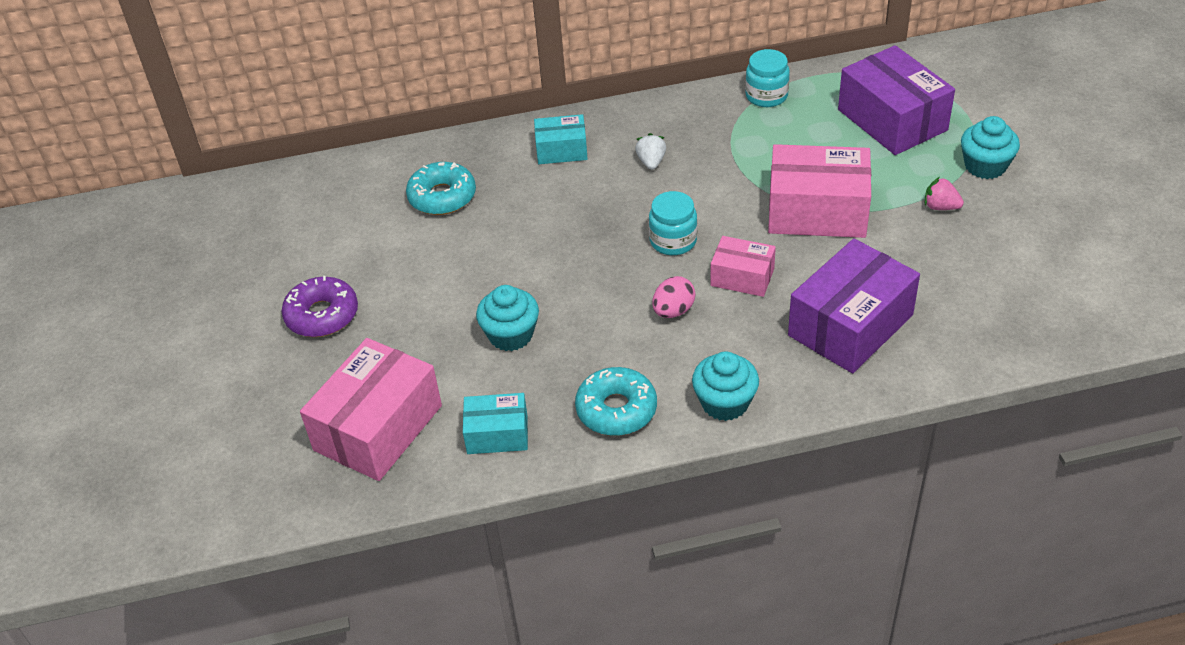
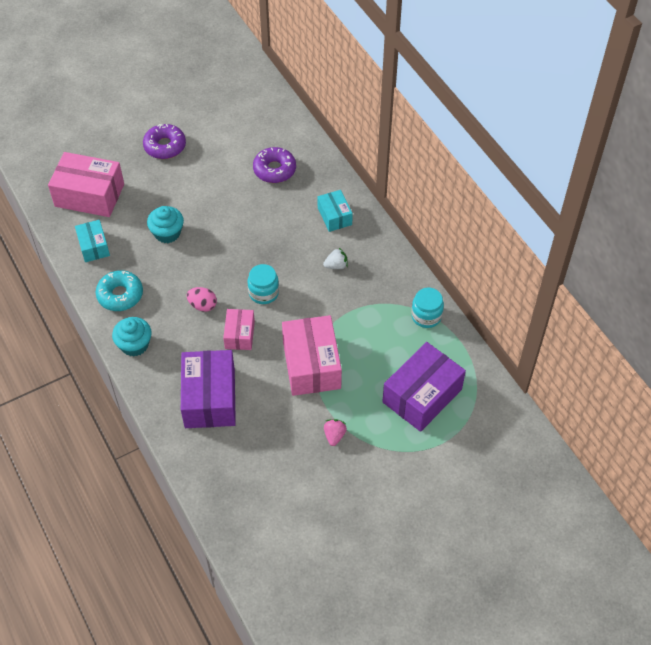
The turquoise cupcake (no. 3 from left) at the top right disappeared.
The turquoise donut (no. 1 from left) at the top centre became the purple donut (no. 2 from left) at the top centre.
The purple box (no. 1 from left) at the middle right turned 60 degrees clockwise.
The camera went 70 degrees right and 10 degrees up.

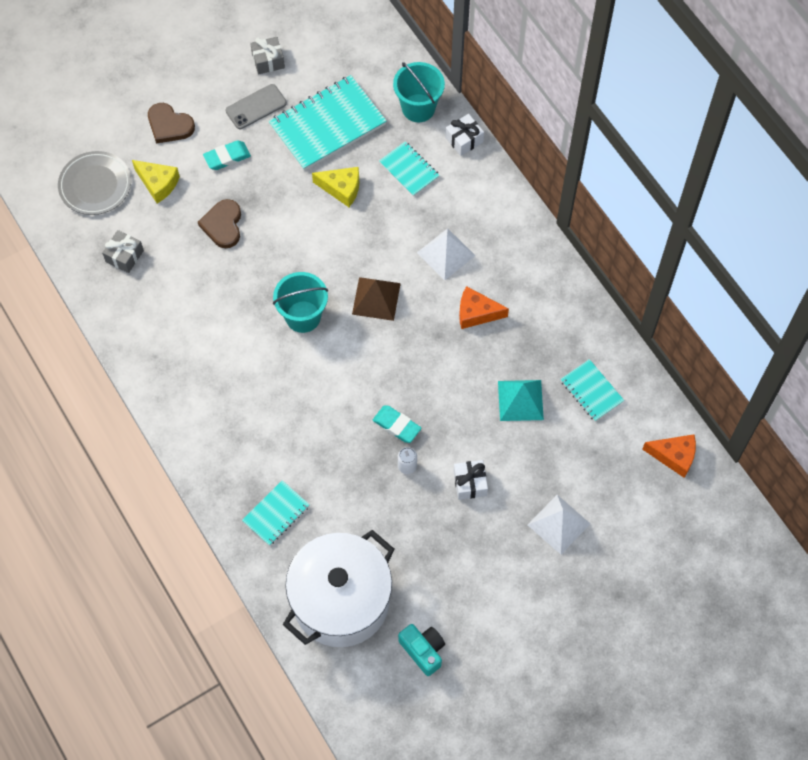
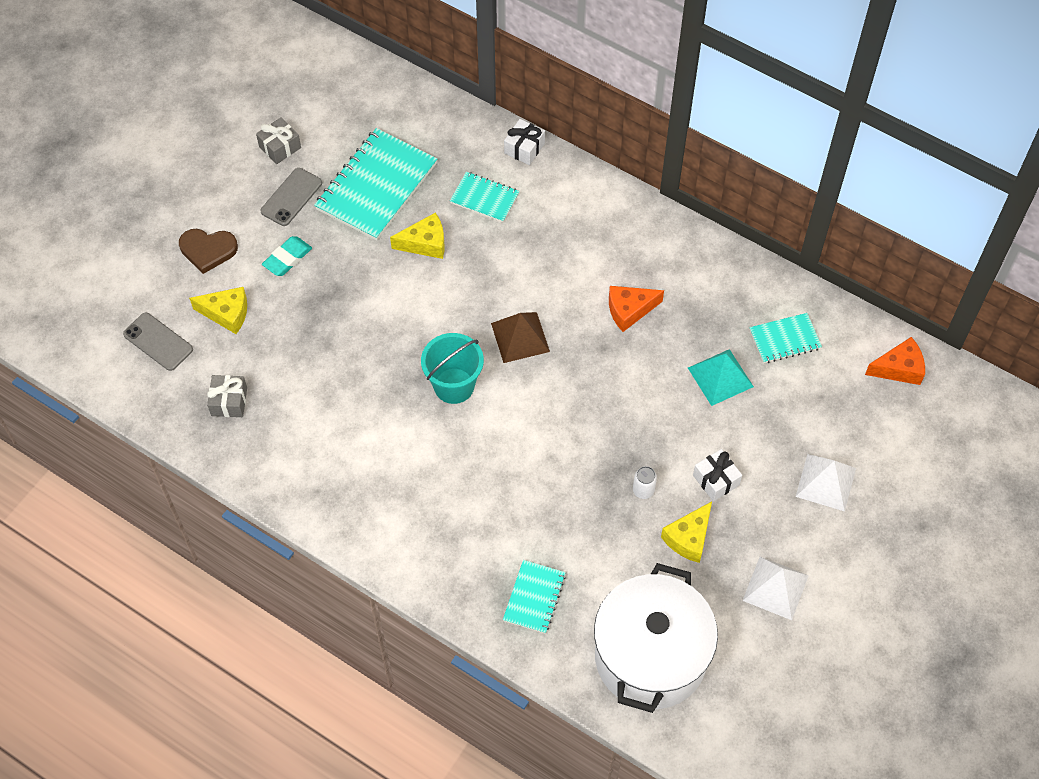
The turquoise bucket (no. 2 from left) at the top centre disappeared.
The grey plate at the top left was replaced by the grey phone (no. 1 from left) at the middle left.
The brown heart (no. 2 from left) at the top left disappeared.
The white pyramid (no. 1 from left) moved from the centre to the bottom right.
The turquoise notebook (no. 4 from left) at the middle right turned 45 degrees counterclockwise.
The turquoise eraser (no. 2 from left) at the centre disappeared.
The turquoise camera at the bottom centre disappeared.
The yellow cheese (no. 3 from left) at the bottom centre appeared.
The camera went 25 degrees left and 5 degrees down.

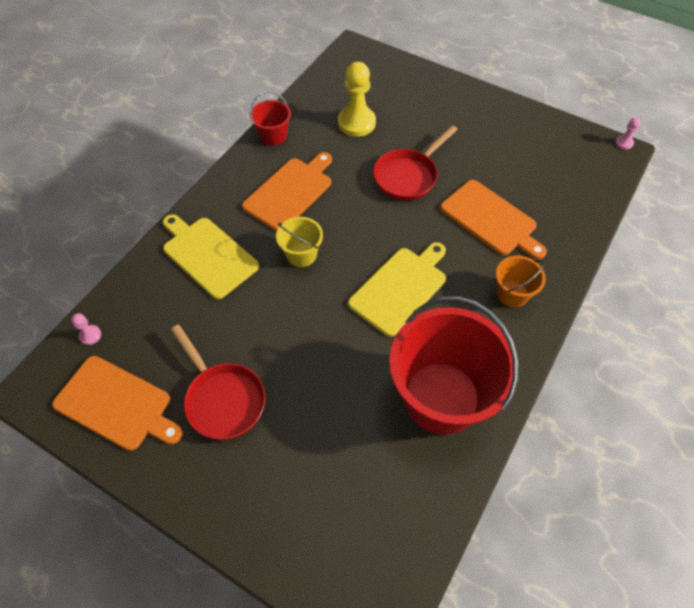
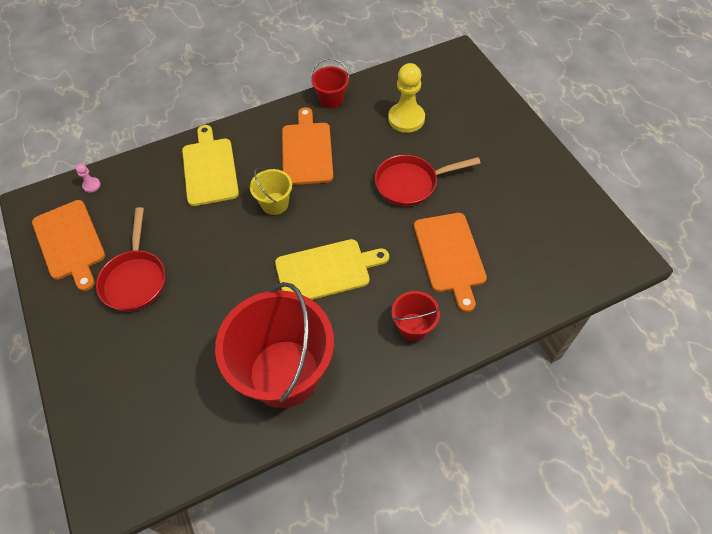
The pink pawn (no. 2 from left) at the top right disappeared.
The orange cutting board (no. 2 from left) at the top centre turned 75 degrees counterclockwise.
The orange bucket at the middle right became the red bucket (no. 3 from left) at the centre.
The camera went 35 degrees right and 0 degrees up.

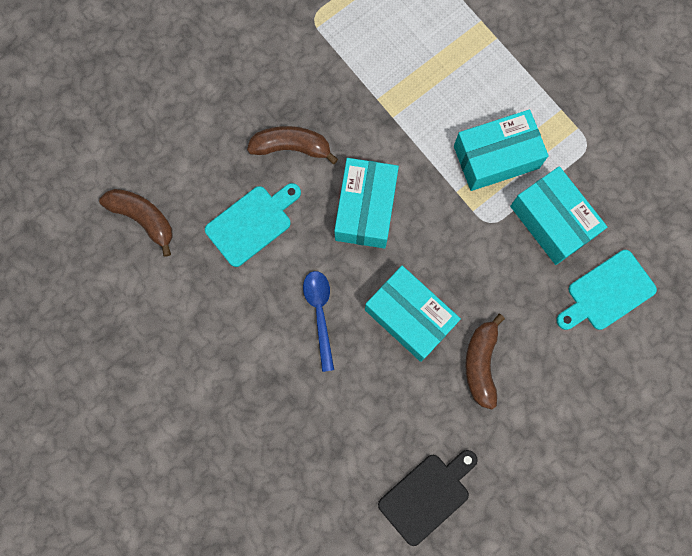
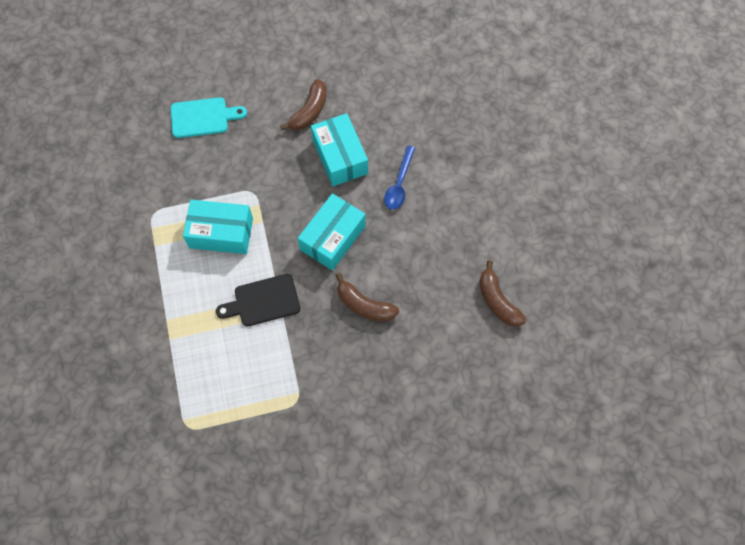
The turquoise box (no. 4 from left) at the middle right disappeared.
The turquoise cutting board (no. 1 from left) at the centre disappeared.
The black cutting board moved from the bottom centre to the centre.
The camera went 155 degrees left and 10 degrees down.

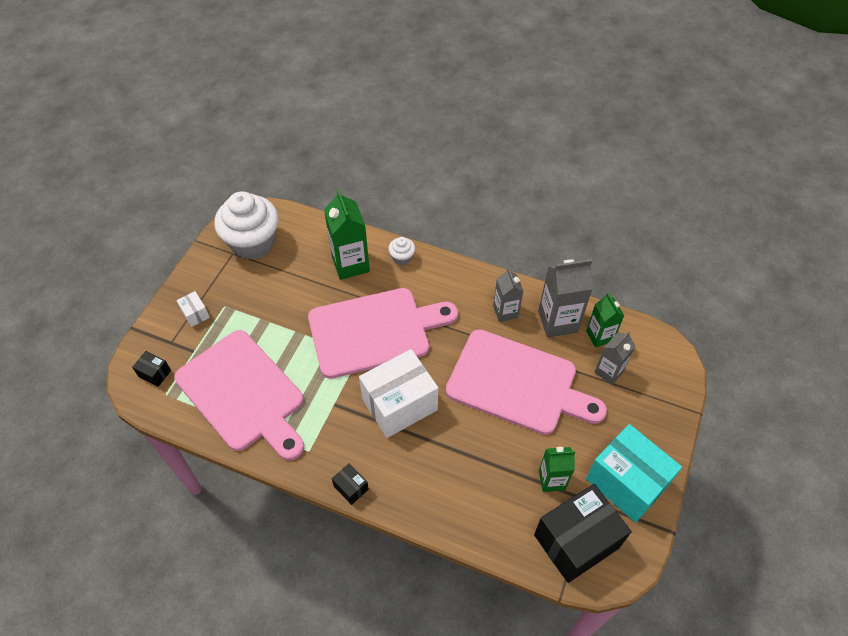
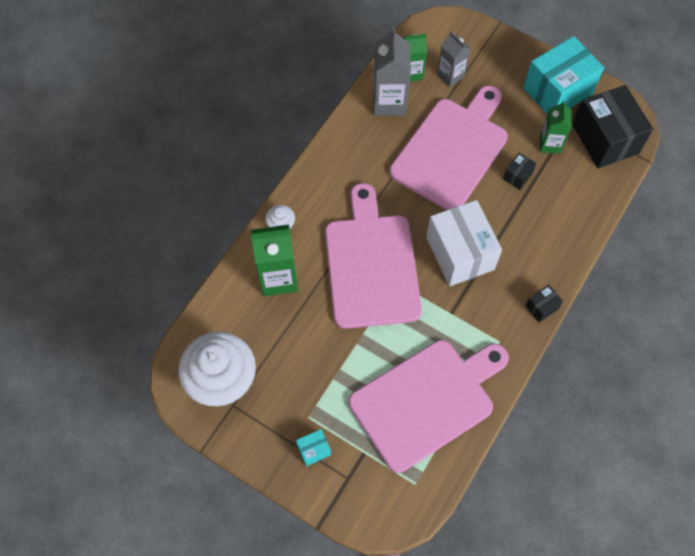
The grey carton (no. 1 from left) at the centre disappeared.
The white box (no. 1 from left) at the middle left became the turquoise box (no. 1 from left) at the bottom centre.
The black box (no. 1 from left) moved from the middle left to the top right.
The camera went 80 degrees left and 10 degrees up.

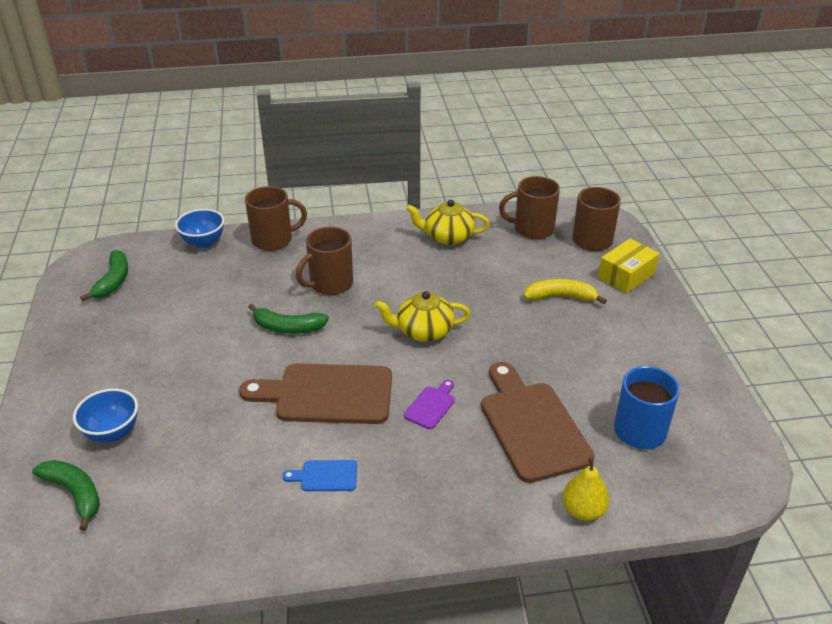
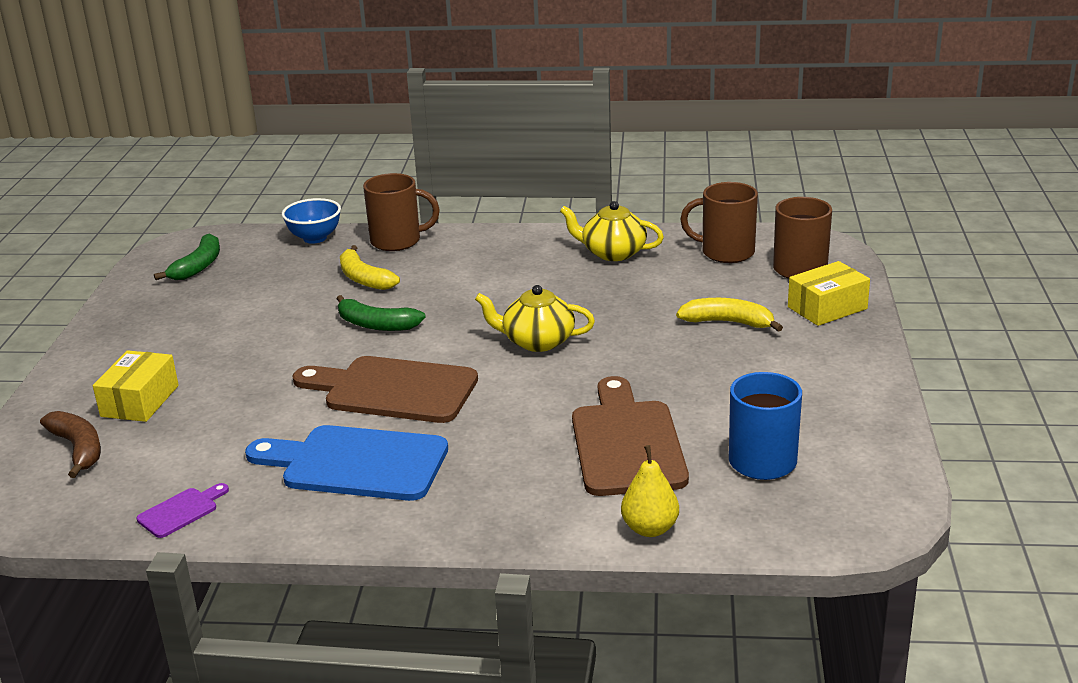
The brown mug (no. 2 from left) at the centre disappeared.
The purple cutting board moved from the centre to the bottom left.
The blue bowl (no. 1 from left) at the middle left was replaced by the yellow box (no. 1 from left) at the middle left.
The green banana (no. 1 from left) at the bottom left became the brown banana at the middle left.
The blue cutting board at the bottom centre changed to 2.24 times the size.
The yellow banana (no. 1 from left) at the centre appeared.
The camera went 15 degrees right and 10 degrees down.

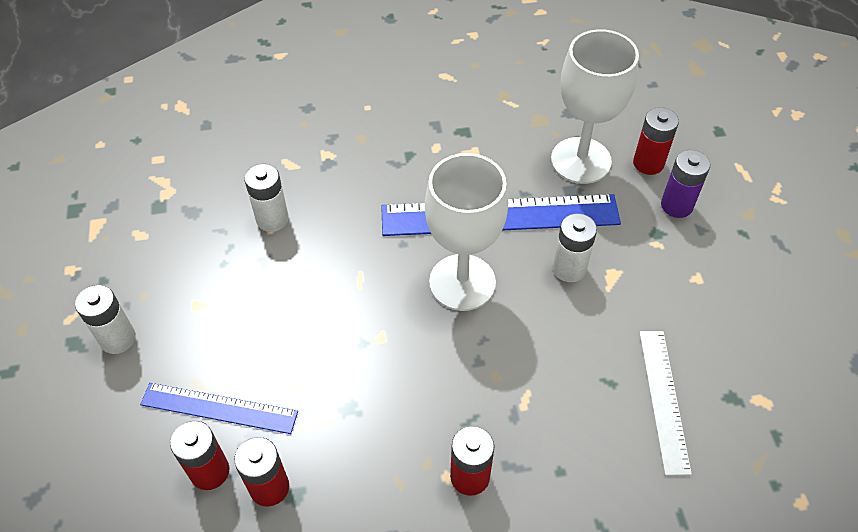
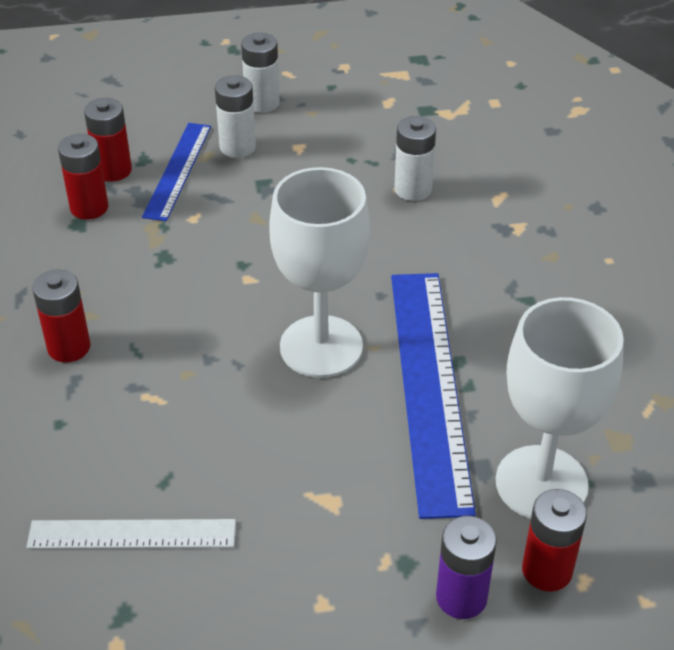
The white battery (no. 3 from left in the first image) moved from the middle right to the top centre.
The camera went 90 degrees right and 10 degrees down.

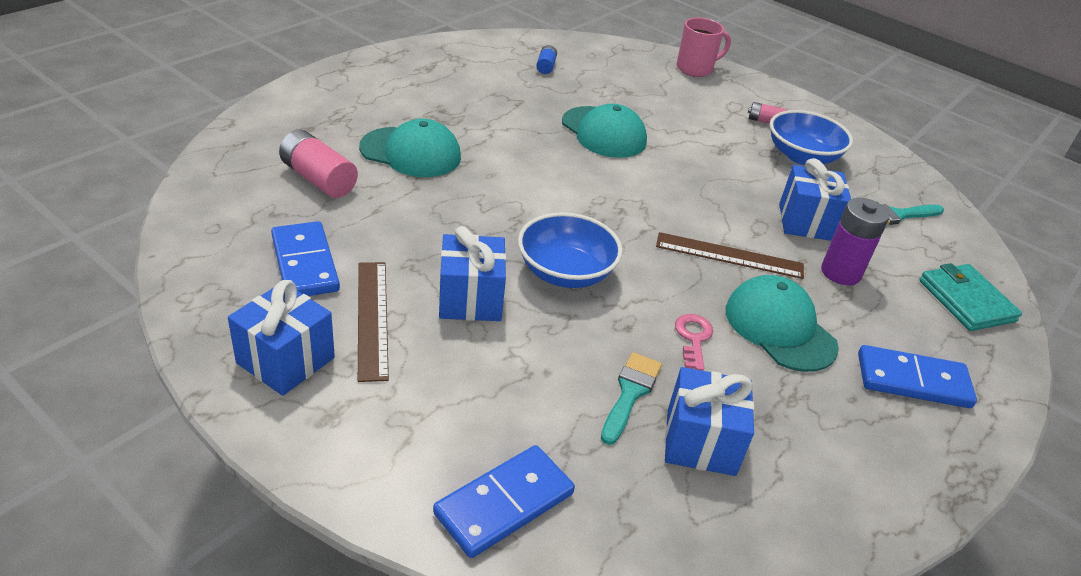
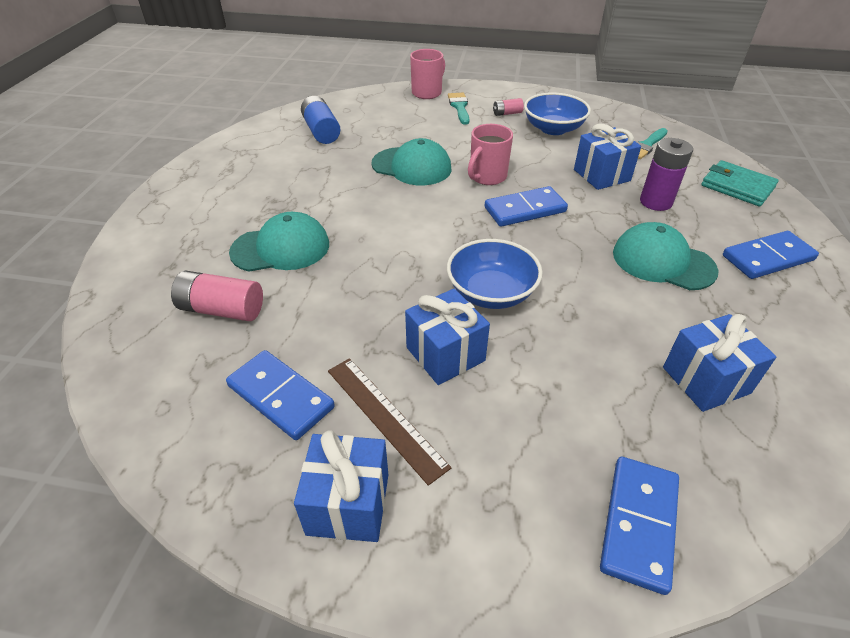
The blue battery at the top centre changed to 1.84 times the size.
The brown ruler (no. 2 from left) at the middle right disappeared.
The pink key at the centre disappeared.
The turquoise brush (no. 1 from left) moved from the bottom centre to the top centre.
The pink mug (no. 2 from left) at the top centre appeared.
The blue domino (no. 2 from left) at the top centre appeared.
The camera went 25 degrees left and 5 degrees up.

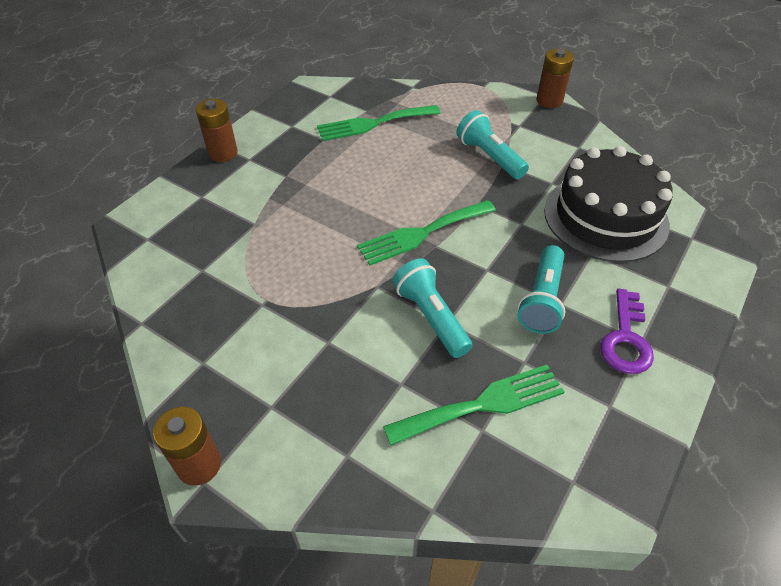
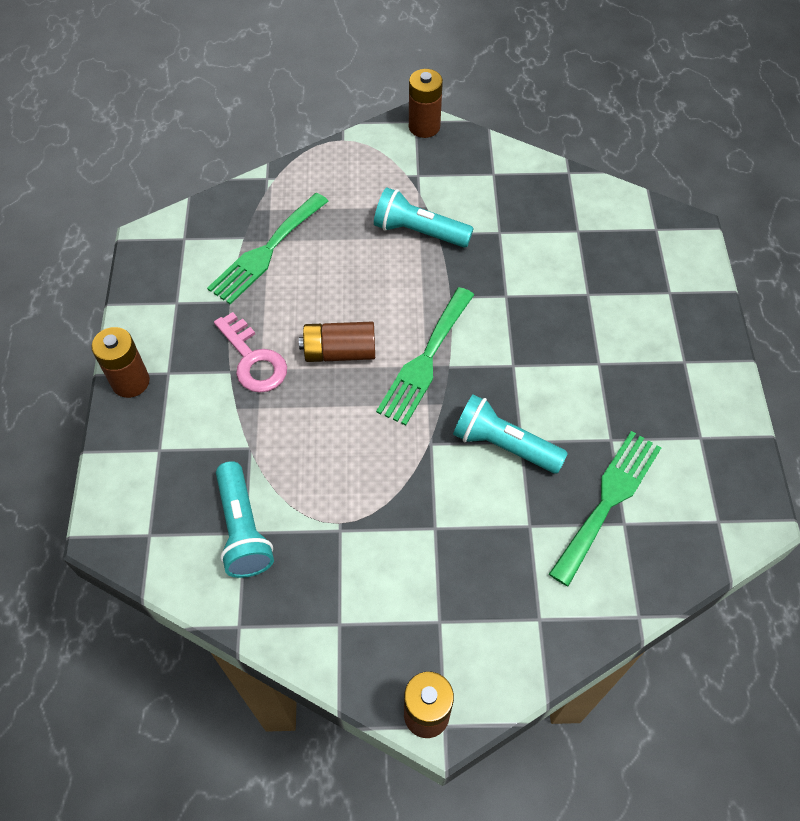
The black cake at the middle right disappeared.
The turquoise flashlight (no. 3 from left in the first image) moved from the middle right to the middle left.
The purple key at the middle right disappeared.
The pink key at the middle left appeared.
The brown battery (no. 2 from left) at the centre appeared.
The camera went 35 degrees left and 10 degrees up.

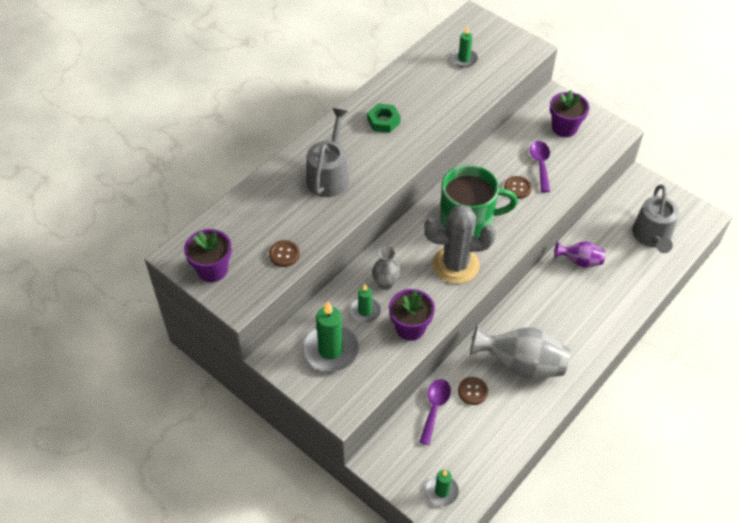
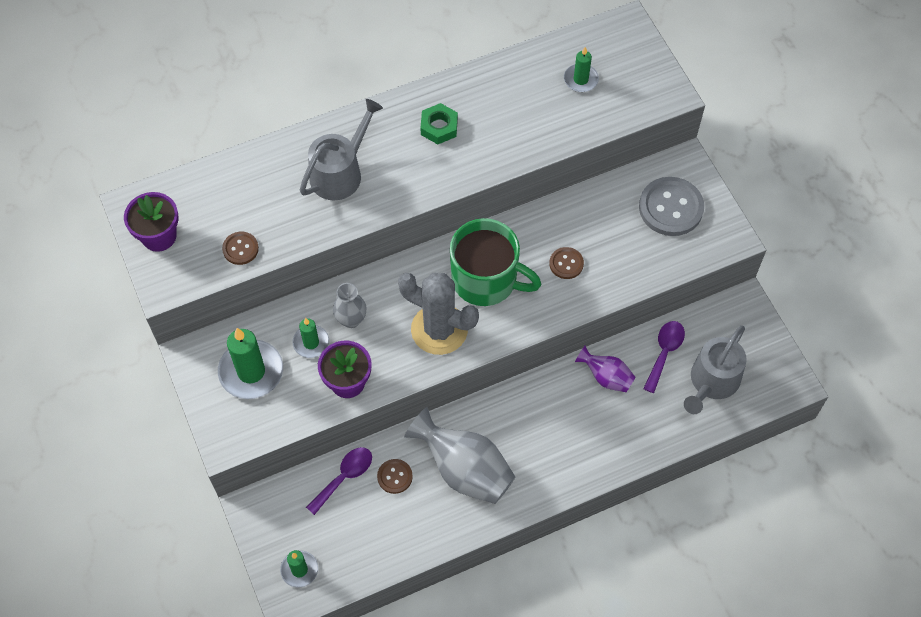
The purple flower pot (no. 3 from left) at the top right was replaced by the grey button at the middle right.
The purple spoon (no. 2 from left) moved from the top right to the middle right.
The camera went 25 degrees right and 10 degrees up.

